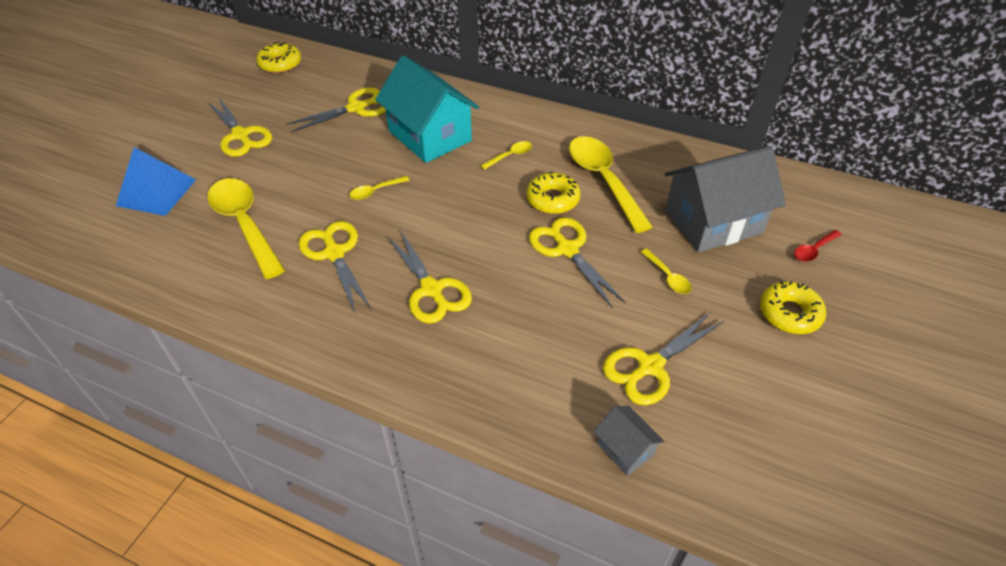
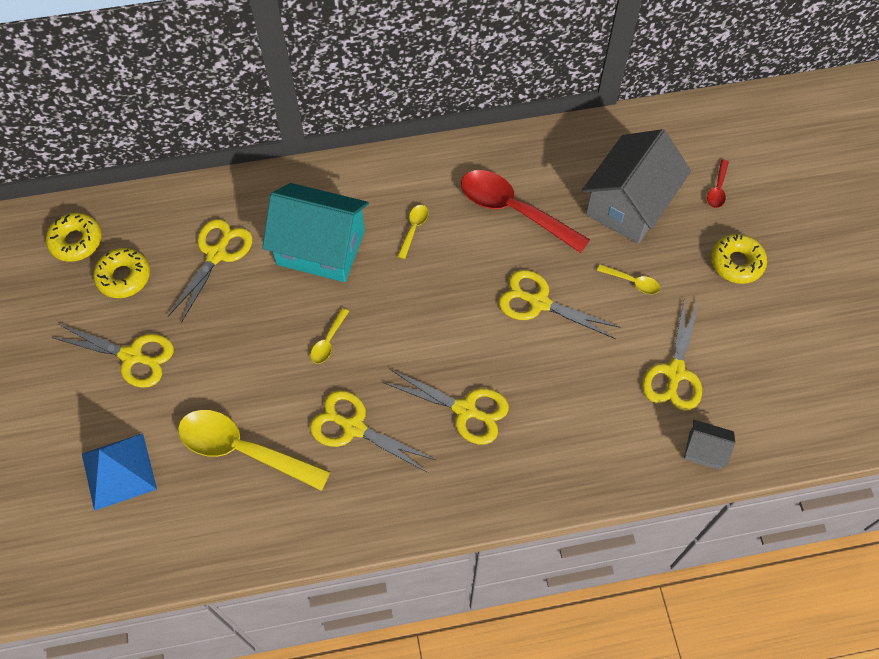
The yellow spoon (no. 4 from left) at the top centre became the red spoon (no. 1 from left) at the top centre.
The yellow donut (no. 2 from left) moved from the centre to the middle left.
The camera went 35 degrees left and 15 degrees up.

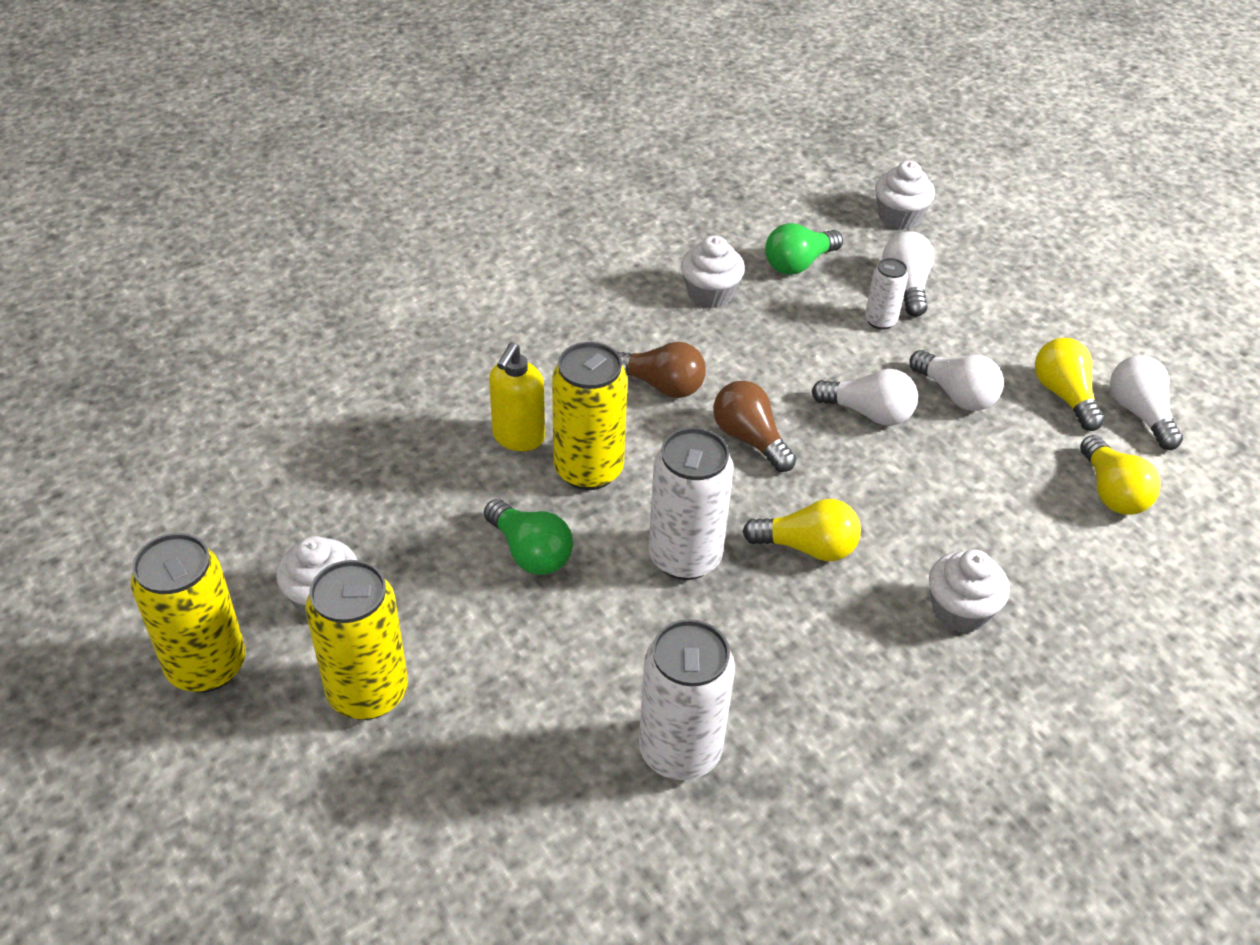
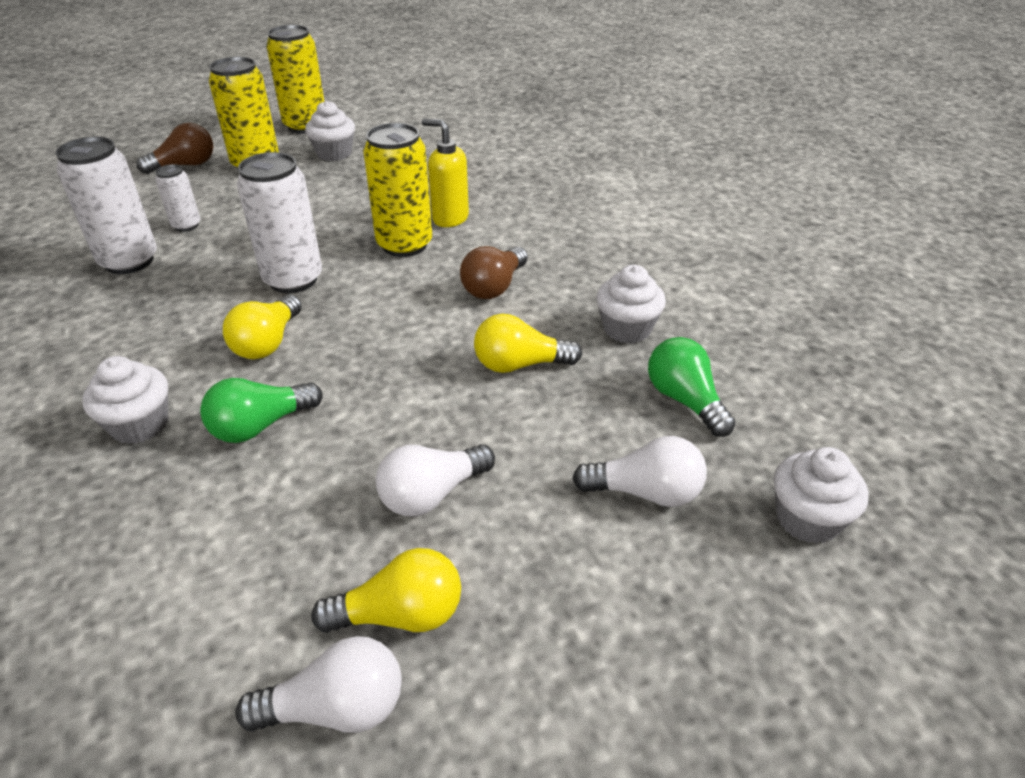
The white can (no. 3 from left in the first image) moved from the top right to the top left.
The white light bulb (no. 1 from left) at the middle right disappeared.
The brown light bulb (no. 2 from left in the first image) moved from the centre to the top left.
The yellow light bulb (no. 3 from left) moved from the middle right to the centre.
The green light bulb (no. 1 from left) moved from the centre to the middle left.
The camera went 100 degrees right and 5 degrees down.

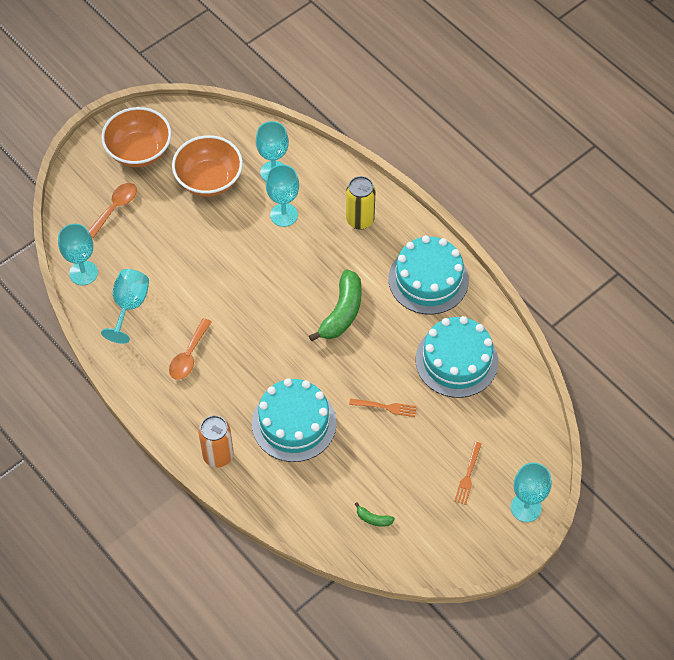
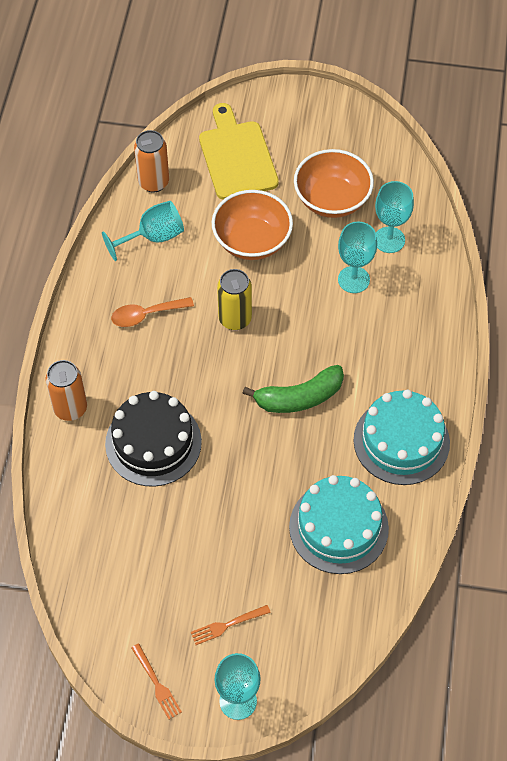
The orange bowl (no. 1 from left) moved from the top left to the top centre.
The yellow can moved from the top centre to the centre.
The orange spoon (no. 1 from left) at the top left was replaced by the yellow cutting board at the top centre.
The turquoise goblet (no. 1 from left) at the middle left was replaced by the orange can (no. 2 from left) at the top left.
The turquoise cake (no. 1 from left) at the centre became the black cake at the middle left.
The orange fork (no. 1 from left) moved from the centre to the bottom left.
The green banana (no. 2 from left) at the bottom centre disappeared.
The camera went 50 degrees right and 0 degrees up.

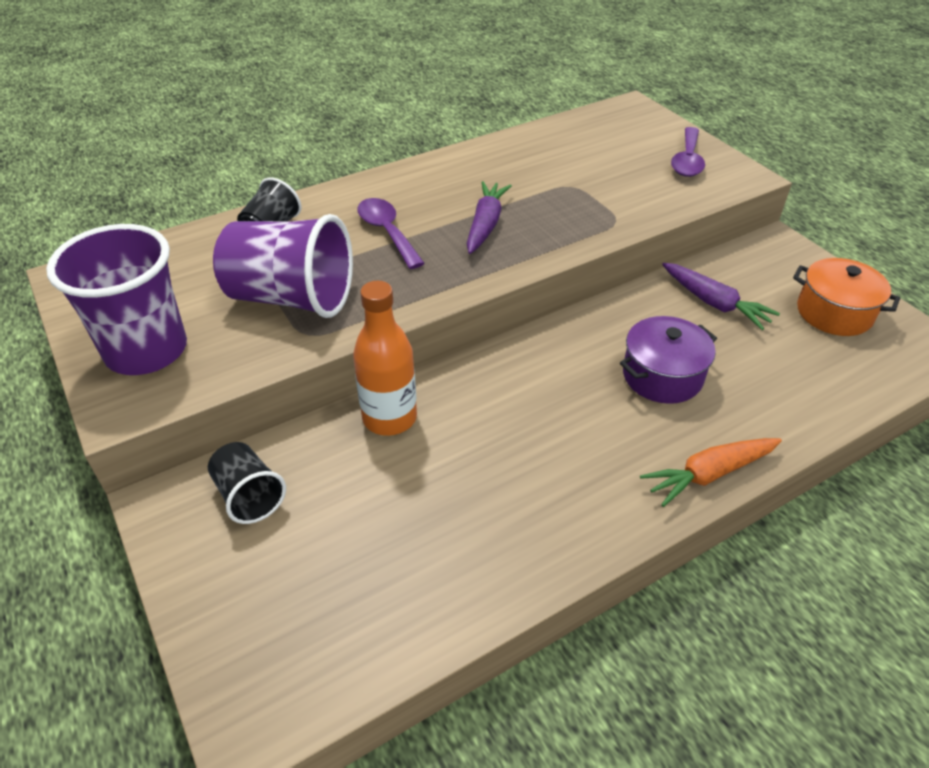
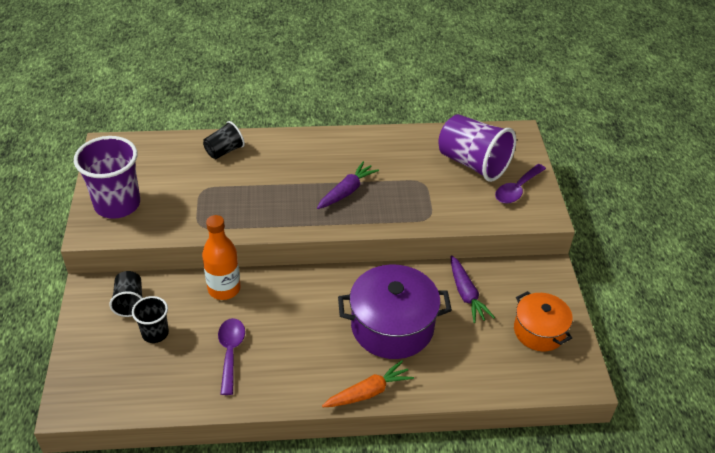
The purple spoon (no. 1 from left) moved from the top centre to the bottom left.
The purple cup (no. 2 from left) moved from the middle left to the top right.
The purple pot at the middle right changed to 1.60 times the size.
The orange carrot at the middle right turned 150 degrees clockwise.
The black cup (no. 2 from left) at the bottom left appeared.
The camera went 25 degrees right and 0 degrees up.

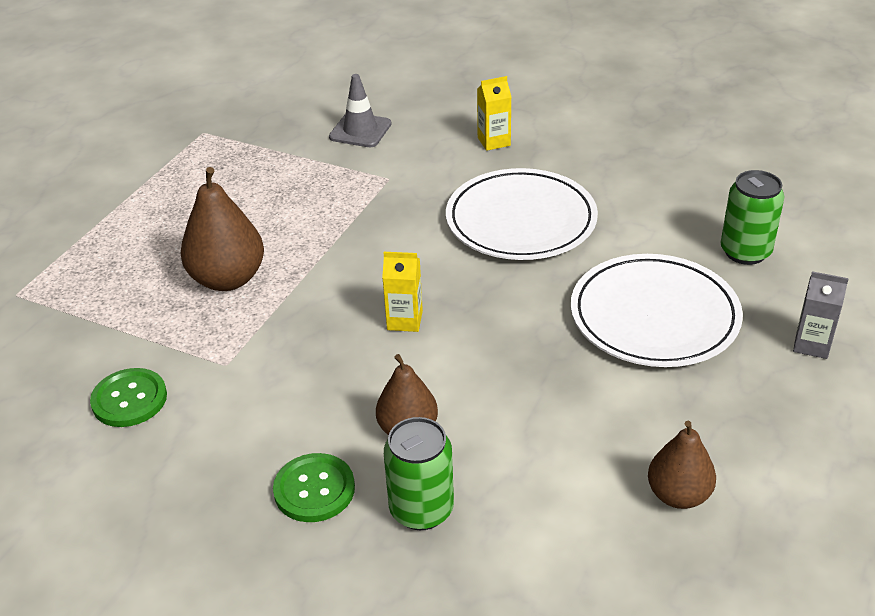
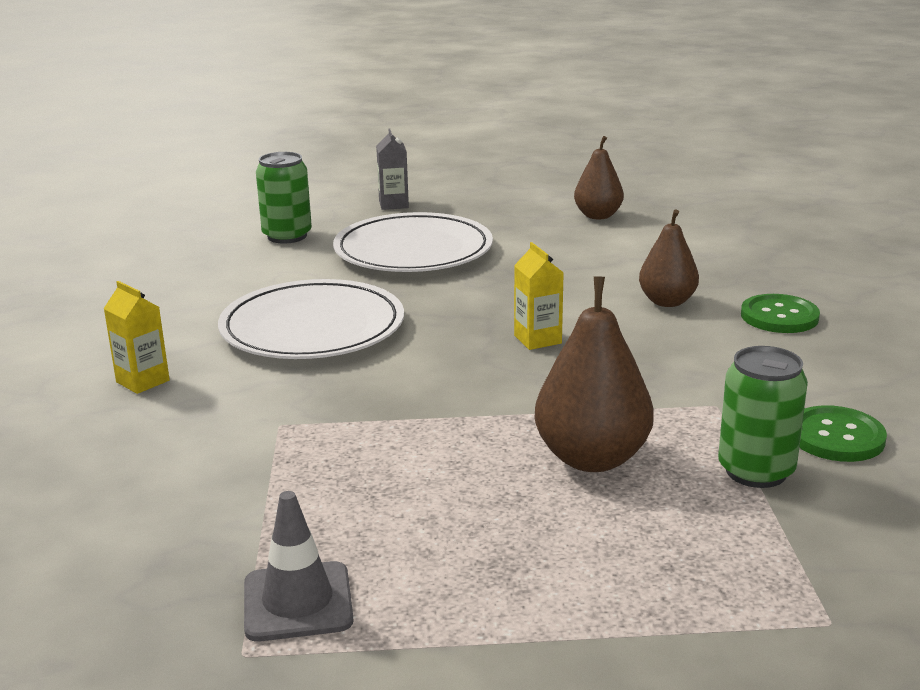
The grey traffic cone moved from the top centre to the bottom left.
The green can (no. 1 from left in the first image) moved from the bottom centre to the middle right.
The camera went 120 degrees left and 15 degrees down.

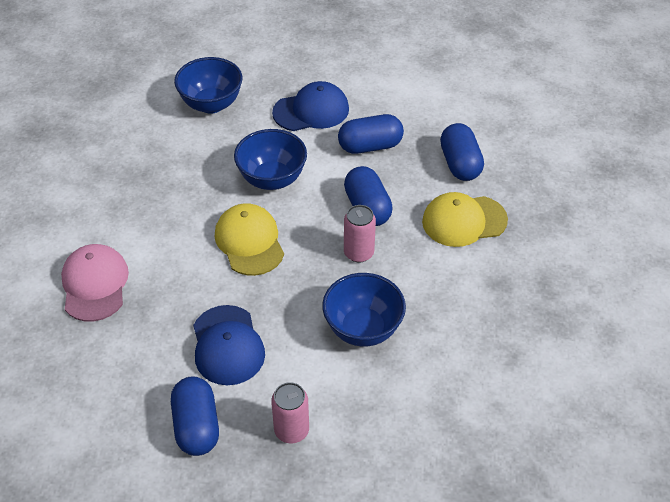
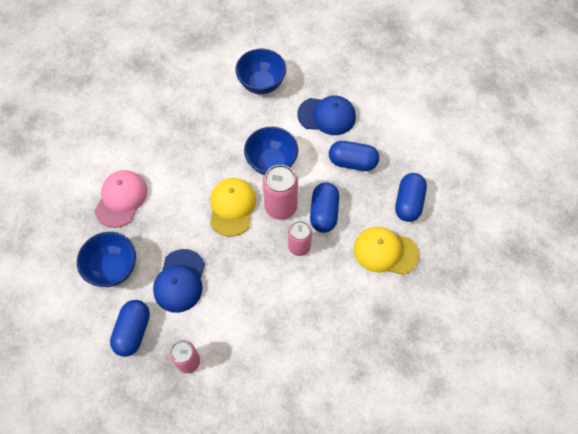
The blue bowl (no. 3 from left in the first image) moved from the centre to the middle left.
The pink can (no. 2 from left) at the centre appeared.
The camera went 25 degrees right and 15 degrees up.

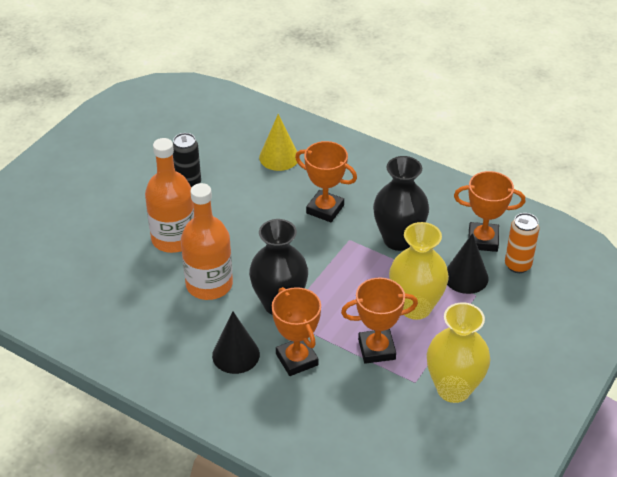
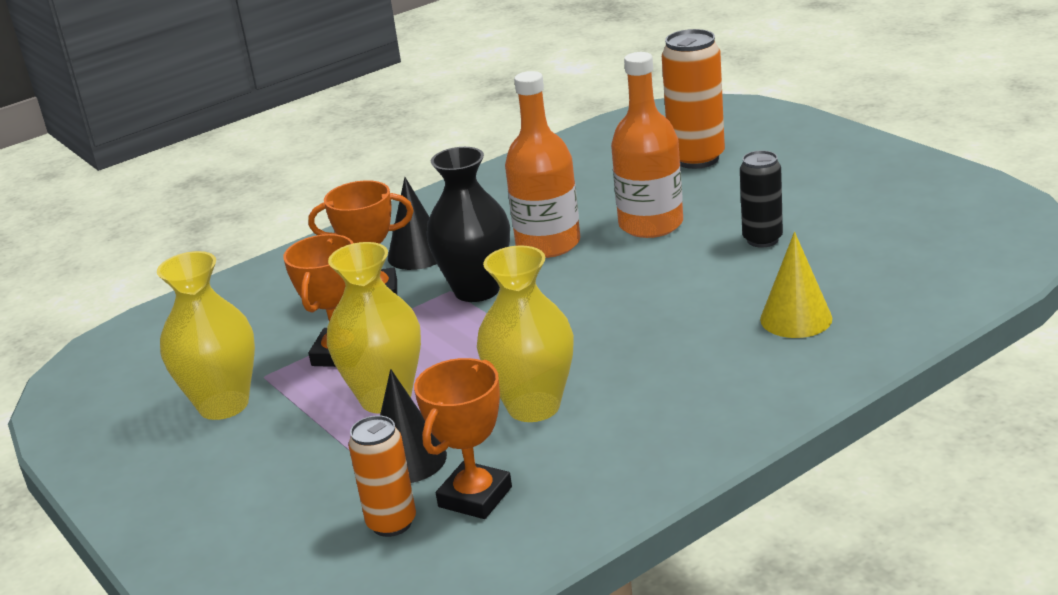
The orange trophy (no. 2 from left) at the centre disappeared.
The black vase (no. 2 from left) at the centre became the yellow vase (no. 3 from left) at the centre.
The orange can (no. 2 from left) at the top centre appeared.
The camera went 115 degrees right and 15 degrees down.

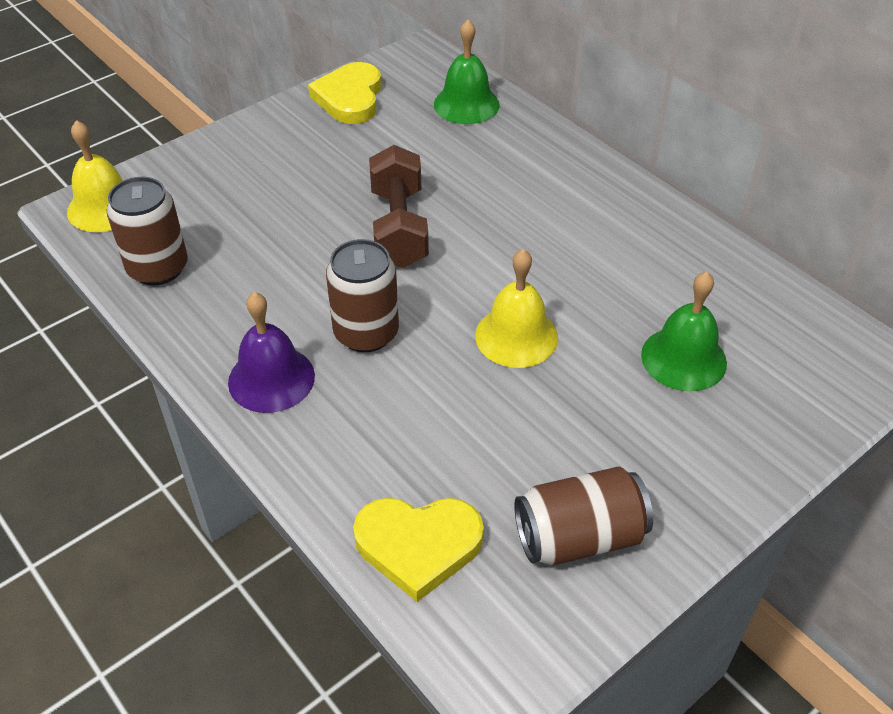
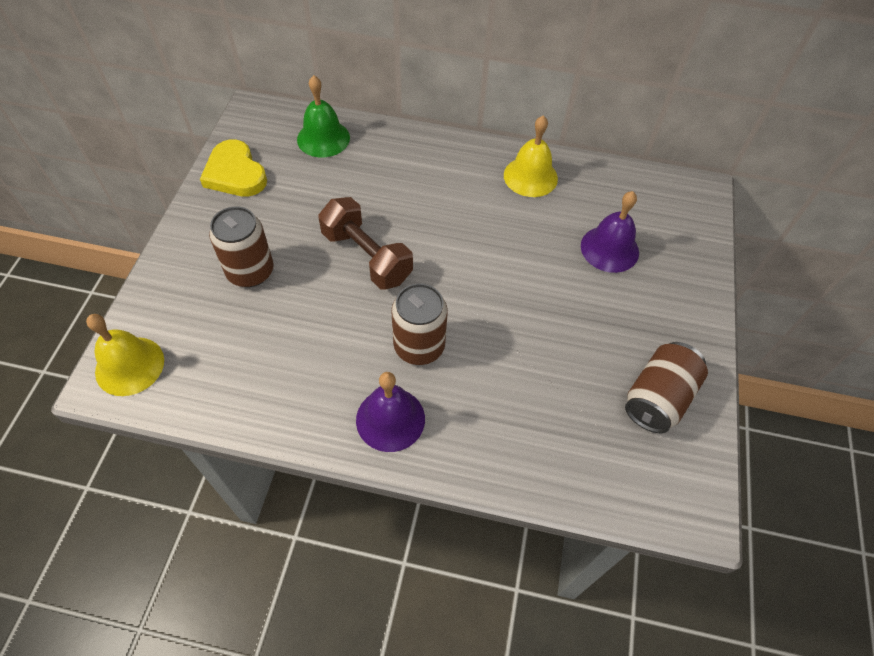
The brown can (no. 1 from left) moved from the top left to the middle left.
The yellow bell (no. 2 from left) moved from the centre to the top centre.
The green bell (no. 2 from left) at the middle right became the purple bell (no. 2 from left) at the middle right.
The yellow heart (no. 2 from left) at the bottom centre disappeared.
The camera went 40 degrees left and 10 degrees up.

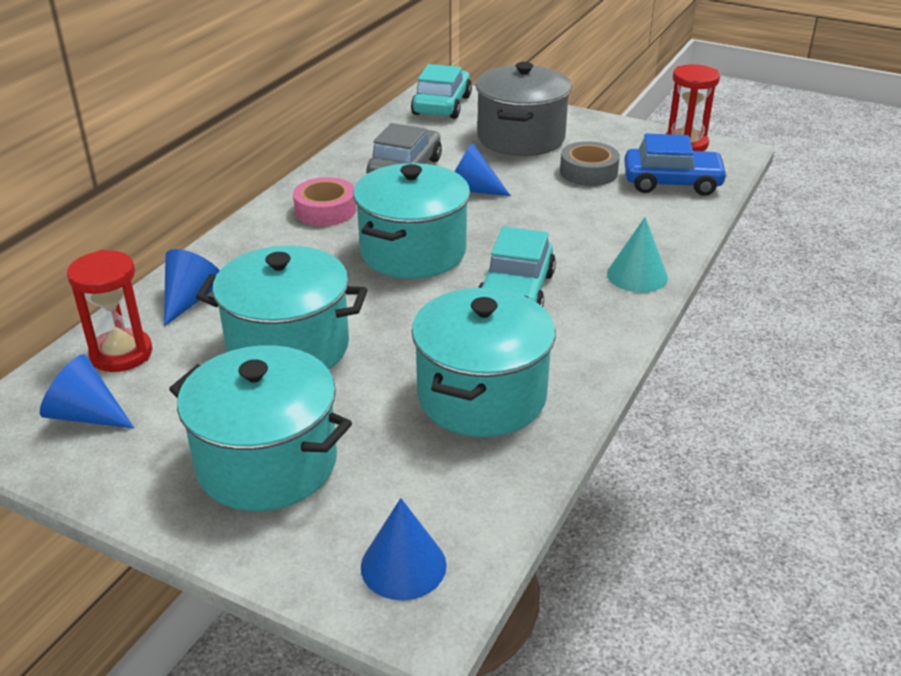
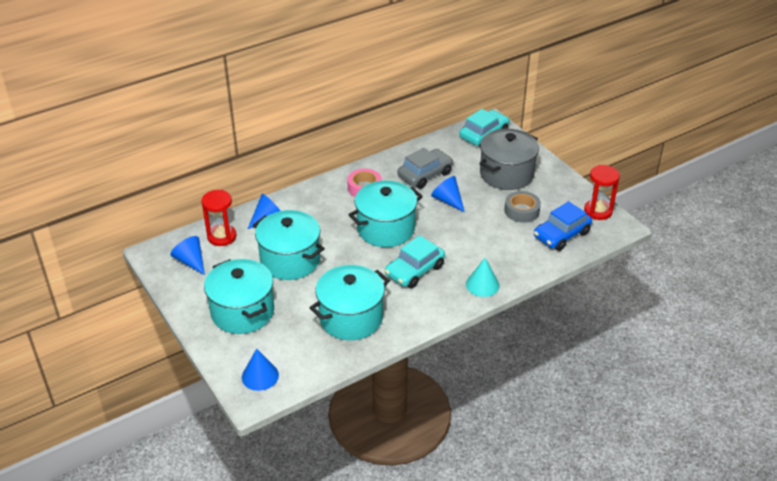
The blue car at the top right turned 105 degrees clockwise.
The camera went 30 degrees right and 5 degrees up.

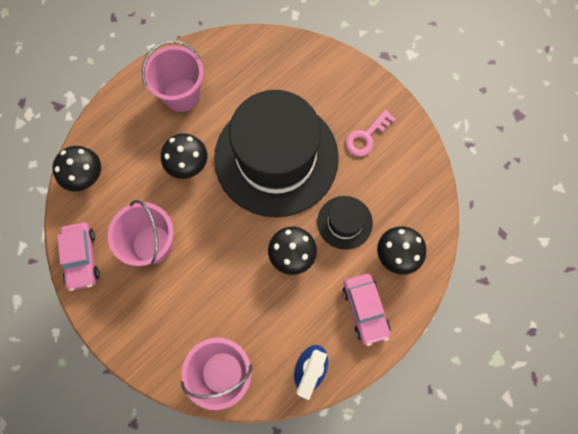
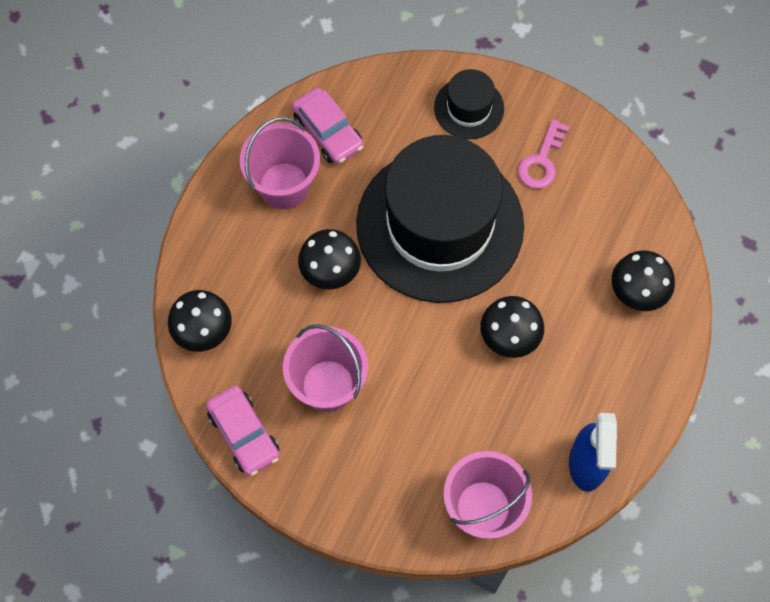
The black hat (no. 2 from left) moved from the centre to the top centre.
The pink car (no. 2 from left) moved from the bottom centre to the top centre.
The camera went 20 degrees left and 5 degrees down.

